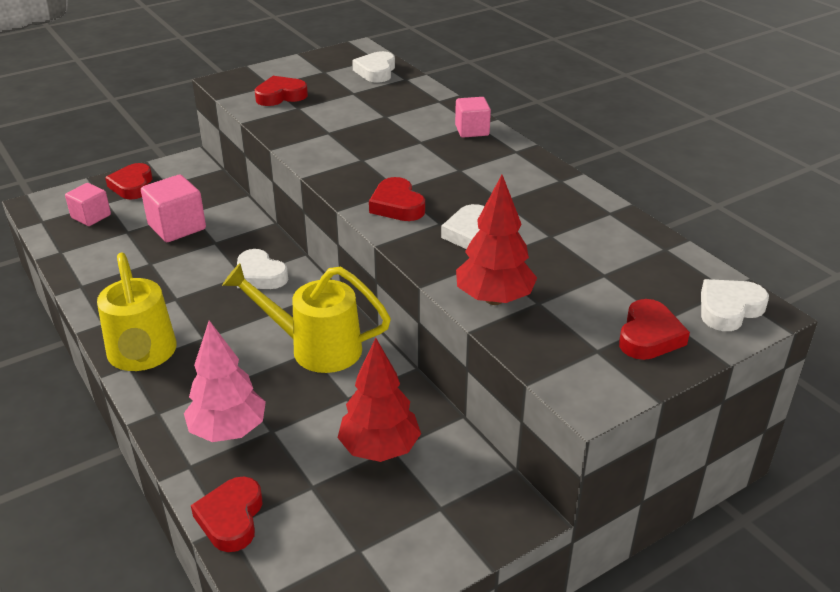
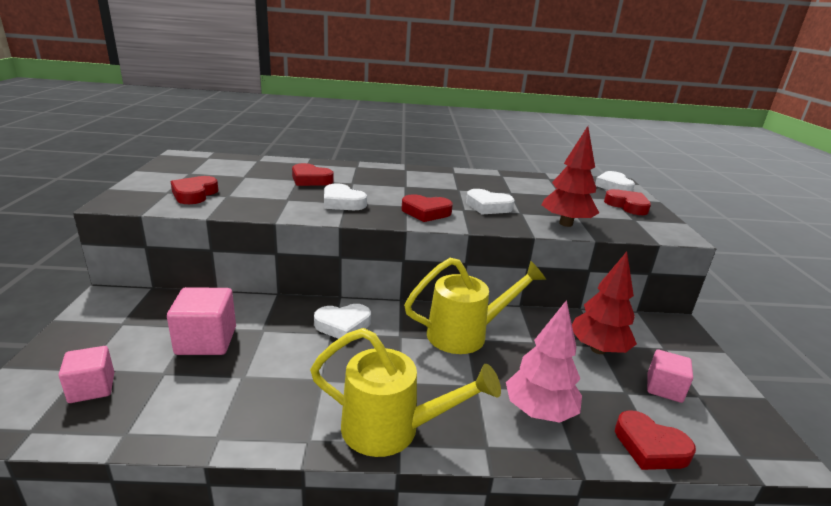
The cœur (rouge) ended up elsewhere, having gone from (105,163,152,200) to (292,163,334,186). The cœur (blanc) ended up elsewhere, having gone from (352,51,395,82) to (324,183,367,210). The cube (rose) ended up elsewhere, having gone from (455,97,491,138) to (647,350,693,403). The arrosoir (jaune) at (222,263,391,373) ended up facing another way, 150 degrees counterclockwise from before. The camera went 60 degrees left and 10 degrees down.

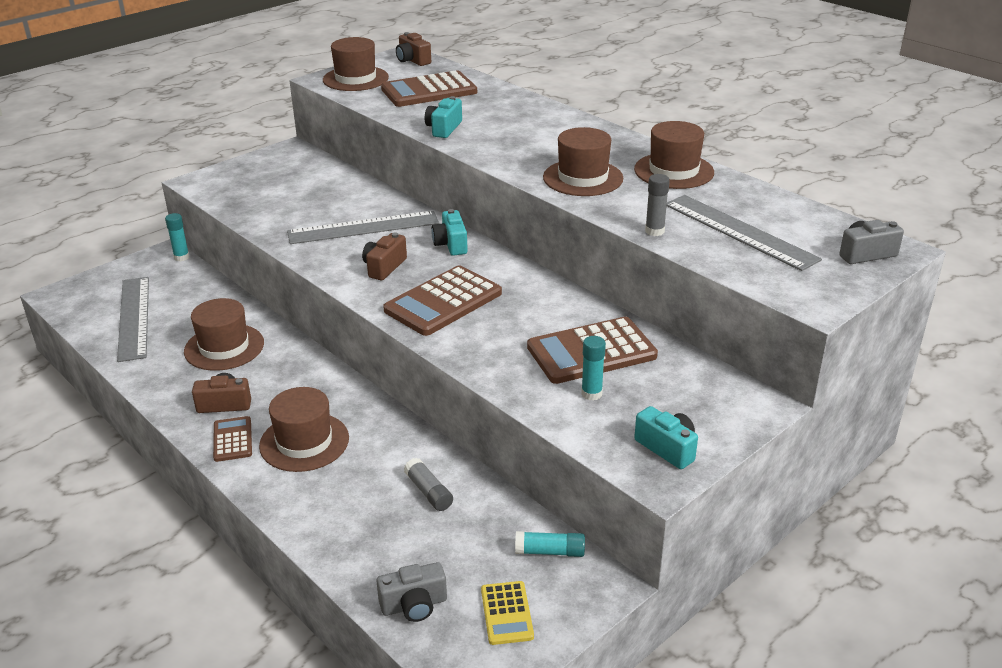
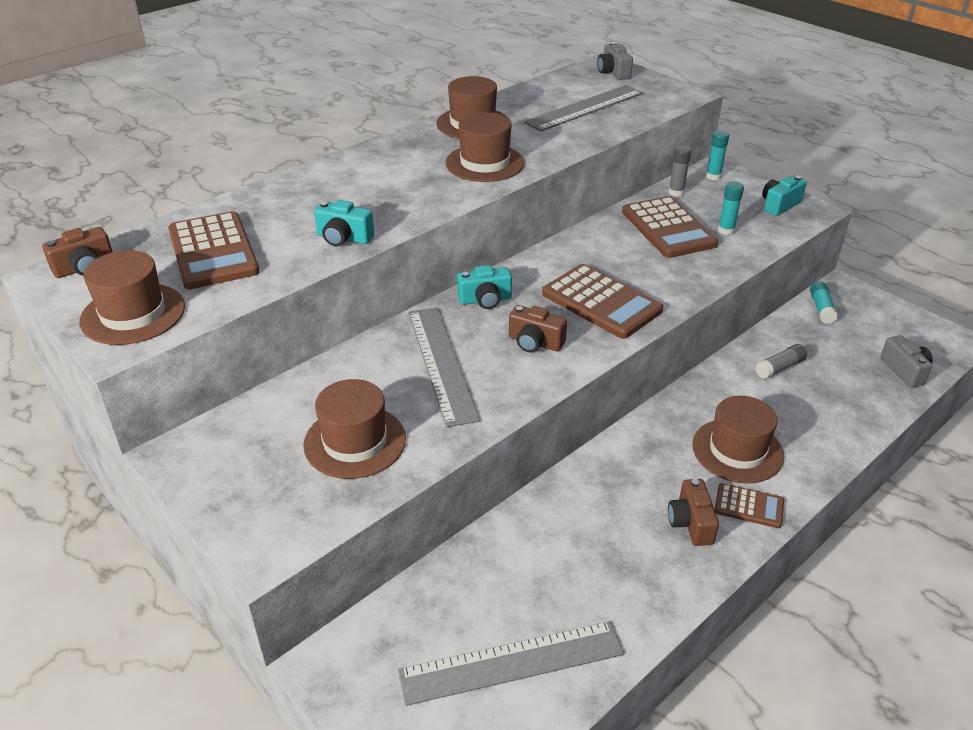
The second view lost the calculatrice (jaune) at (481,581,534,645). The bâton de colle (turquoise) ended up elsewhere, having gone from (165,213,189,261) to (706,130,729,180). The chapeau (marron) ended up elsewhere, having gone from (184,298,264,371) to (303,379,406,479). The bâton de colle (gris) ended up elsewhere, having gone from (645,174,670,236) to (668,145,691,197). The calculatrice (marron) at (213,416,252,462) ended up facing another way, 150 degrees counterclockwise from before. The camera went 90 degrees left and 5 degrees up.

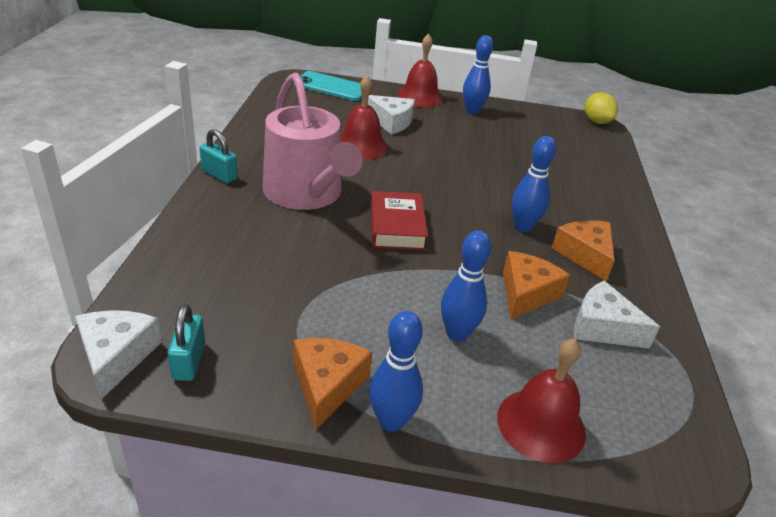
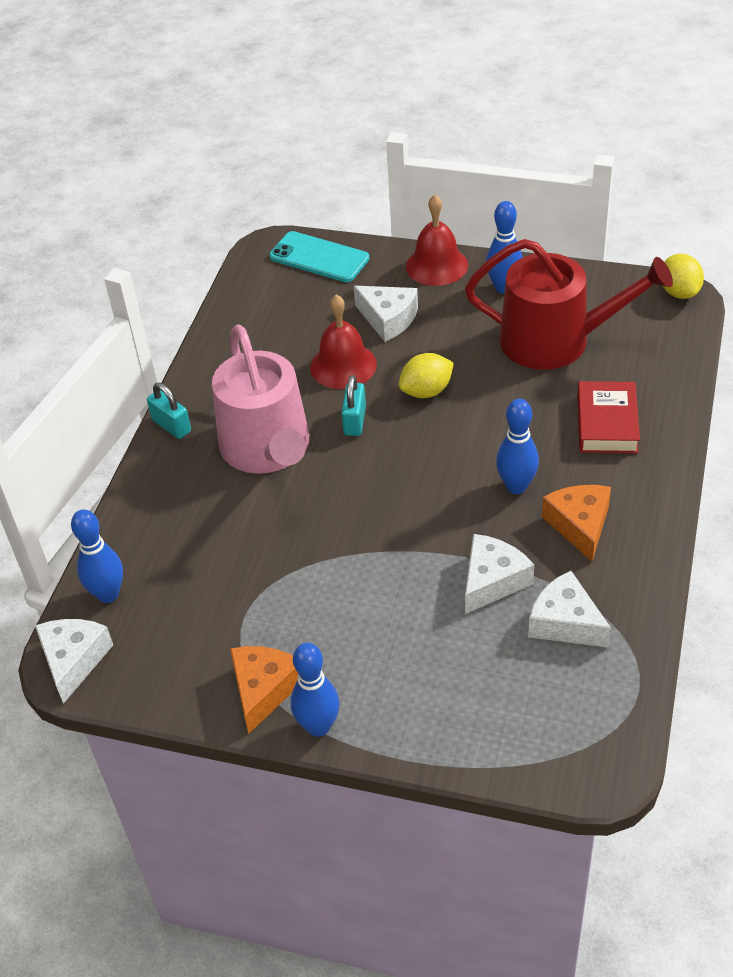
The second view lost the cloche (rouge) at (497,338,586,463). The second view gained the citron (jaune) at (399,353,454,398). The second view gained the arrosoir (rouge) at (465,239,673,370). The cadenas (turquoise) ended up elsewhere, having gone from (167,304,205,381) to (341,375,366,436). The livre (rouge) ended up elsewhere, having gone from (371,191,428,250) to (577,381,640,453). The quille (bleu) ended up elsewhere, having gone from (441,230,491,342) to (71,509,123,603). What was the fromage (orange) at (503,251,570,319) turned into the fromage (blanc) at (465,534,534,614). The camera went 15 degrees right and 10 degrees up.

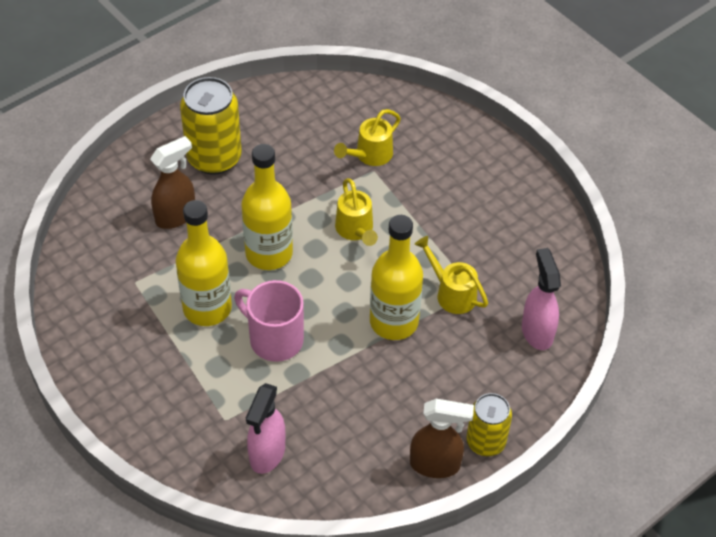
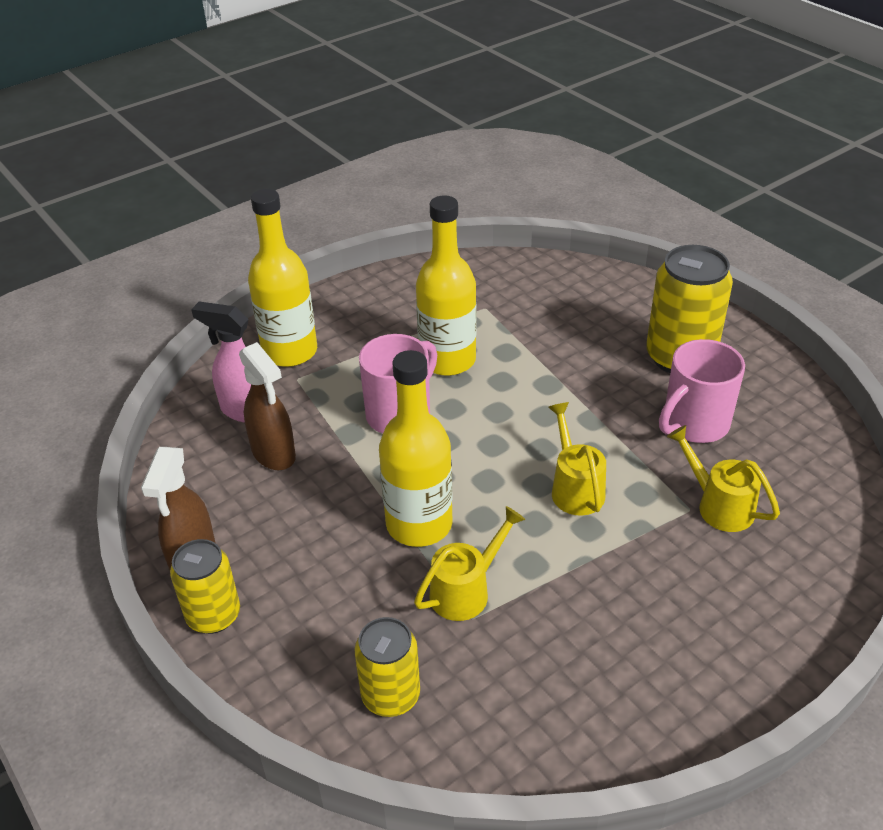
The second view gained the tasse (rose) at (659,339,745,443). The vaporisateur (marron) ended up elsewhere, having gone from (150,136,195,229) to (239,342,296,470). The bouteille (jaune) ended up elsewhere, having gone from (241,144,293,270) to (248,189,317,367). Where the vaporisateur (rose) stood at (522,248,561,350), the canette (jaune) came to stand at (354,617,420,717). The arrosoir (jaune) at (335,178,378,246) ended up facing another way, 90 degrees clockwise from before. The camera went 95 degrees right and 10 degrees down.

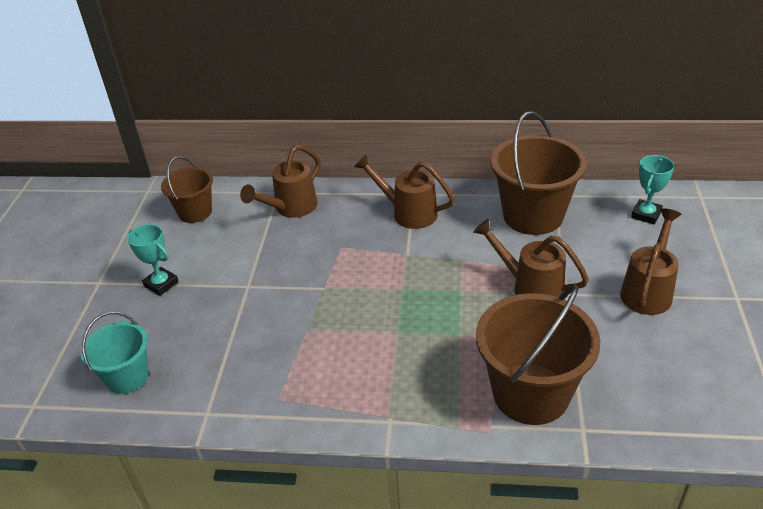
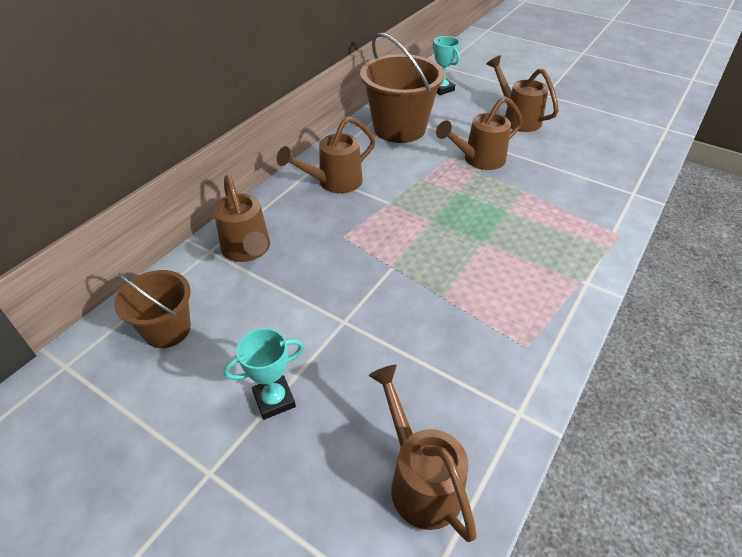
The second view lost the seau (marron) at (476,285,600,425). Where the seau (turquoise) stood at (81,312,149,394), the arrosoir (marron) came to stand at (369,365,477,542). The camera went 65 degrees left and 5 degrees up.

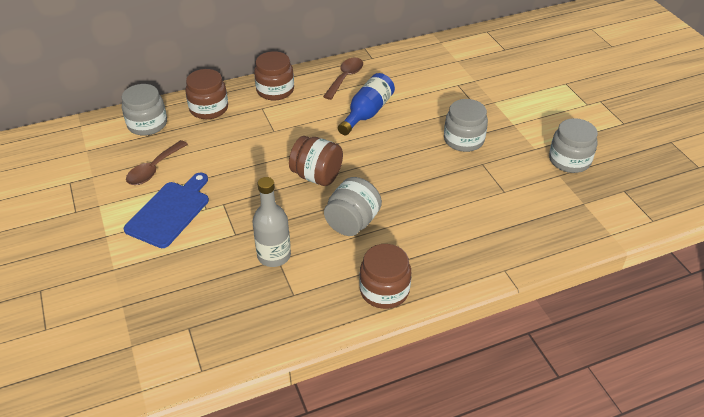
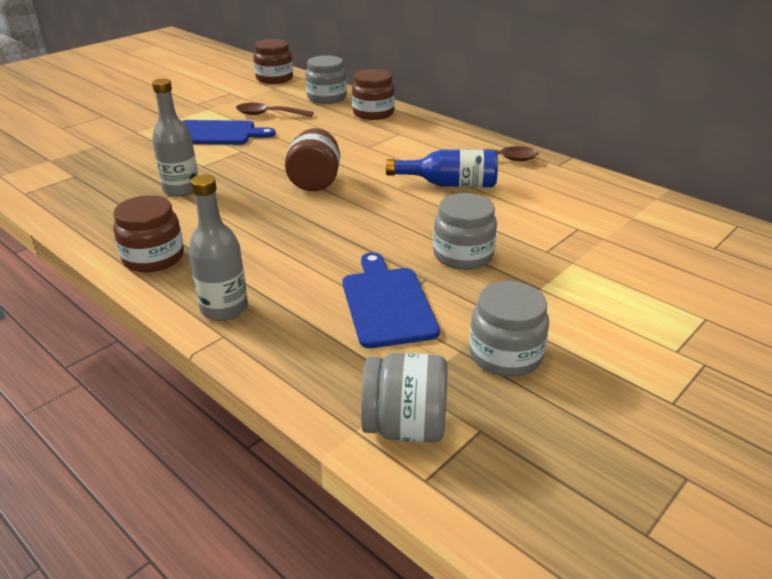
The second view gained the bouteille (gris) at (188,175,248,321). The second view gained the planche à découper (bleu) at (342,252,440,348). The bocal (marron) ended up elsewhere, having gone from (254,51,294,100) to (253,39,293,84). The bocal (gris) ended up elsewhere, having gone from (324,177,382,236) to (361,353,447,443). The camera went 65 degrees right and 10 degrees down.

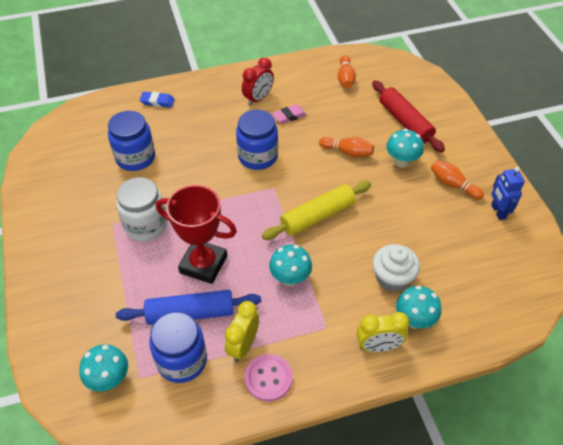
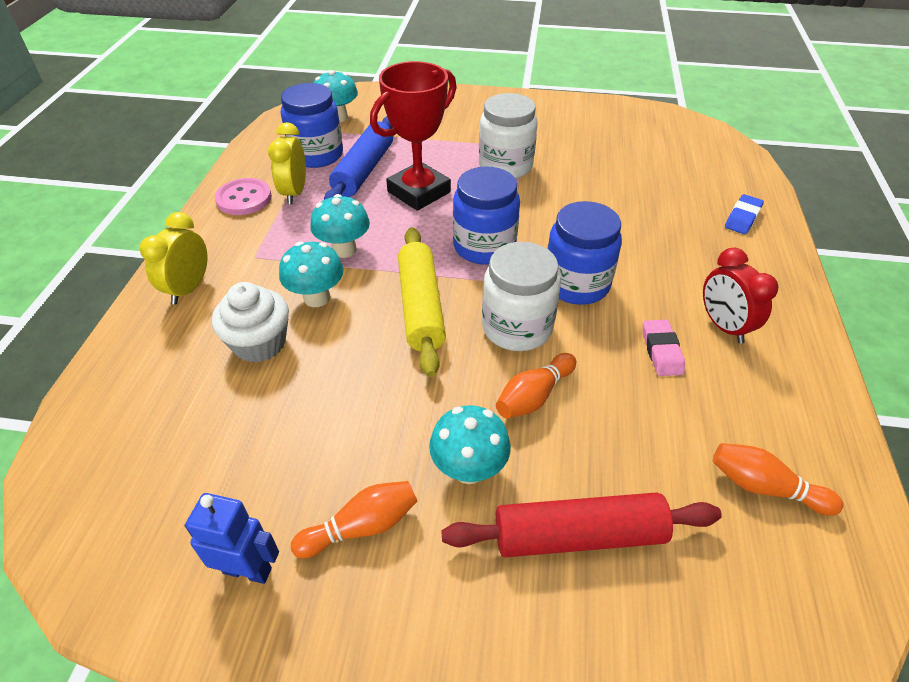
The second view gained the bocal (blanc) at (482,242,561,351). The bocal (bleu) ended up elsewhere, having gone from (108,111,155,171) to (453,166,520,265). The champignon (turquoise) ended up elsewhere, having gone from (396,285,441,329) to (279,241,344,307). The réveil (jaune) at (225,301,259,362) ended up facing another way, 135 degrees counterclockwise from before. The camera went 115 degrees right and 5 degrees down.

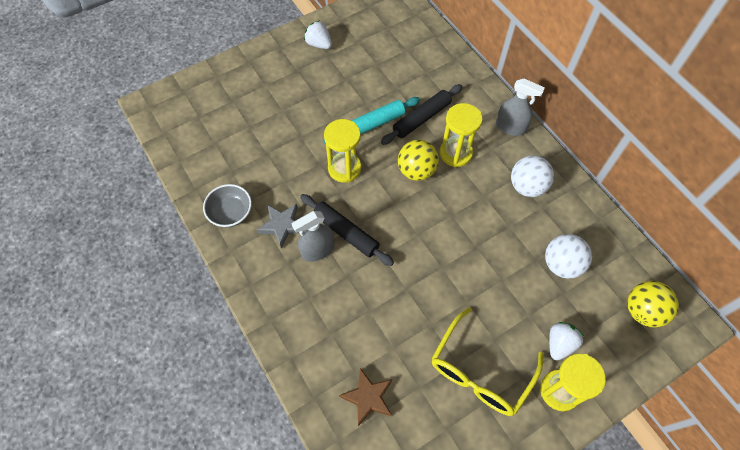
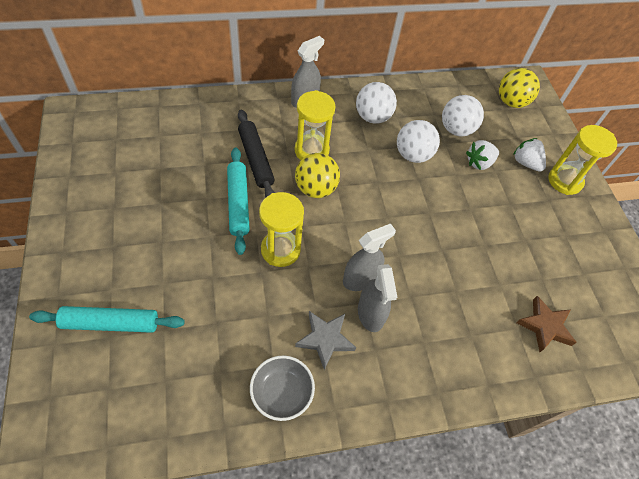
The second view lost the lunettes (jaune) at (431,307,543,416). The second view gained the rouleau à pâtisserie (turquoise) at (29,306,185,333). The second view gained the balle (blanc) at (397,120,440,163). The fraise (blanc) ended up elsewhere, having gone from (304,20,332,49) to (466,140,499,170). Where the rouleau à pâtisserie (noir) stood at (300,194,394,266), the vaporisateur (gris) came to stand at (343,224,396,291). The camera went 75 degrees left and 5 degrees down.

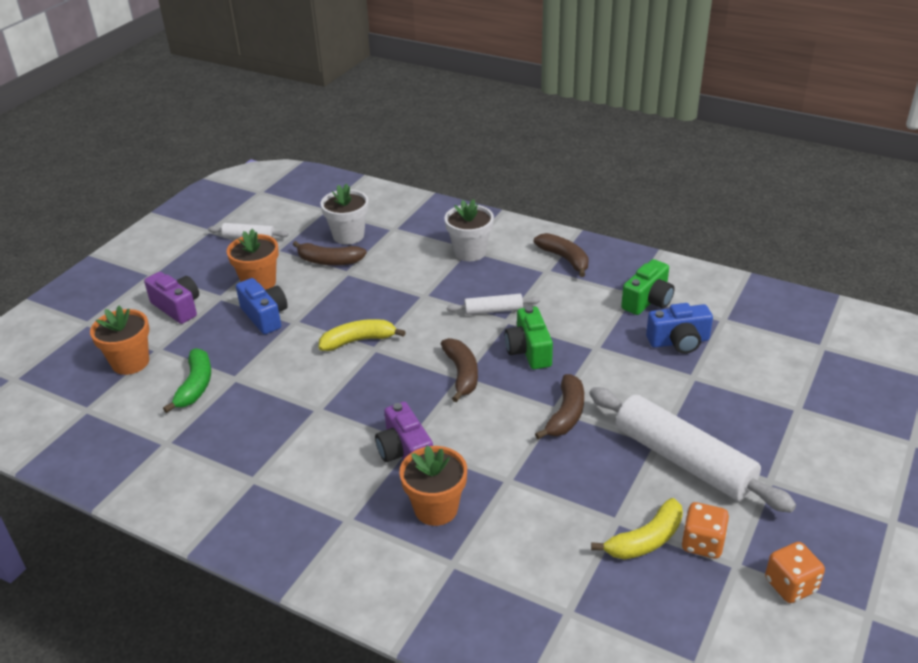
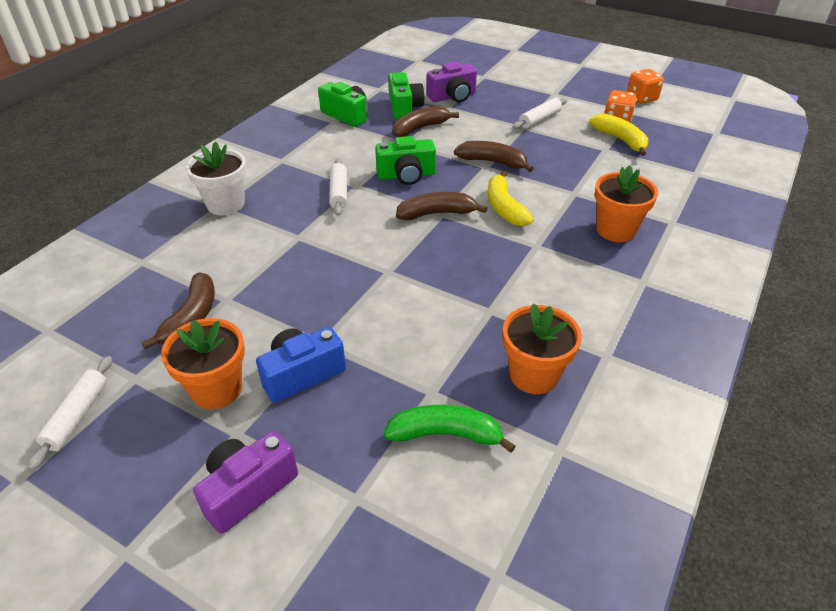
The second view lost the pot de fleurs (blanc) at (321,183,369,245). The pot de fleurs (orange) ended up elsewhere, having gone from (90,306,149,375) to (503,304,582,394). The banane (jaune) ended up elsewhere, having gone from (319,319,405,351) to (488,170,534,226). The appareil photo (violet) ended up elsewhere, having gone from (375,402,433,462) to (427,62,477,102). The banane (marron) ended up elsewhere, having gone from (534,233,589,277) to (392,106,459,137). What was the appareil photo (bleu) at (646,303,713,354) turned into the appareil photo (vert) at (389,72,425,120). The size of the rouleau à pâtisserie (blanc) at (589,387,796,513) changed by a factor of 0.48. The camera went 90 degrees left and 5 degrees up.

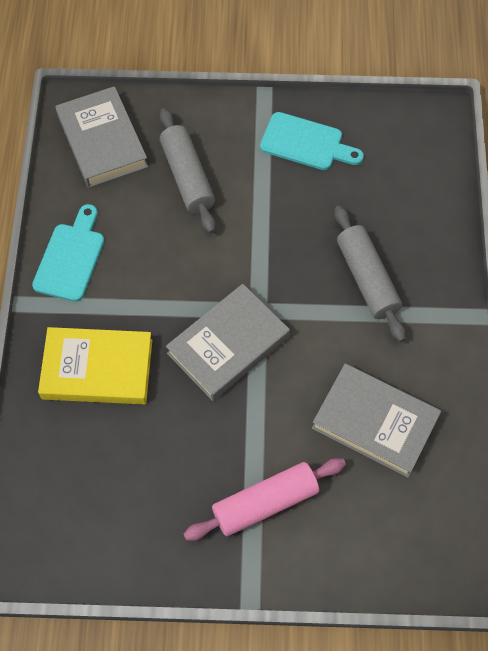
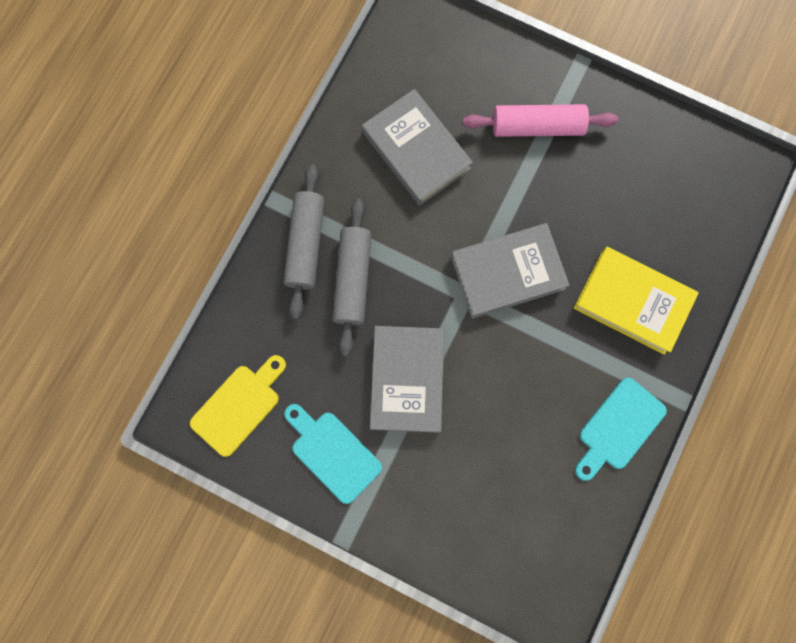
The second view gained the planche à découper (jaune) at (190,355,286,457). The livre (gris) ended up elsewhere, having gone from (55,86,148,188) to (370,326,444,433). The rouleau à pâtisserie (gris) ended up elsewhere, having gone from (160,108,216,233) to (283,164,325,319). The camera went 155 degrees left and 15 degrees up.

